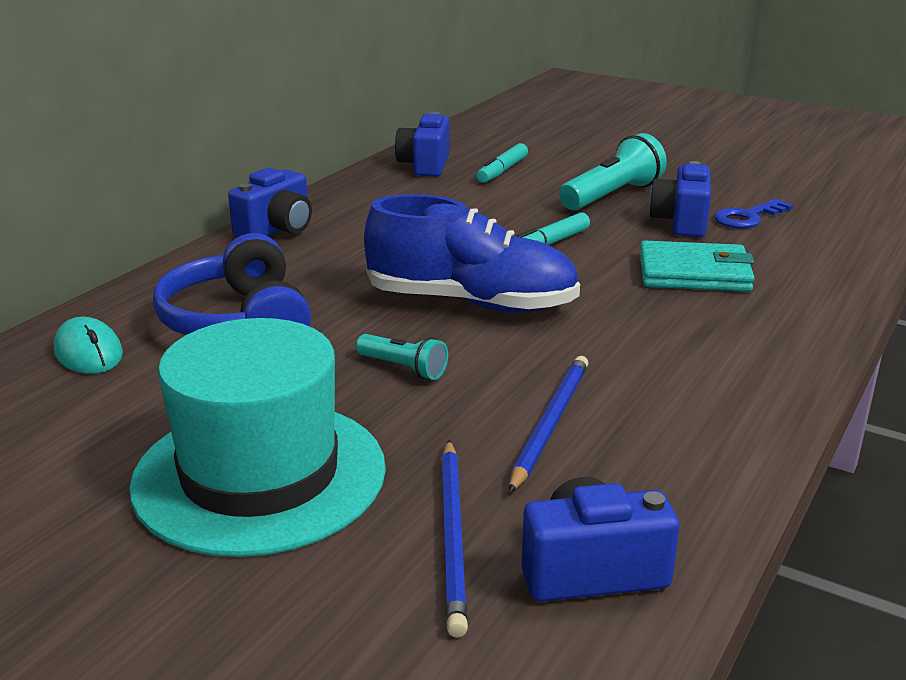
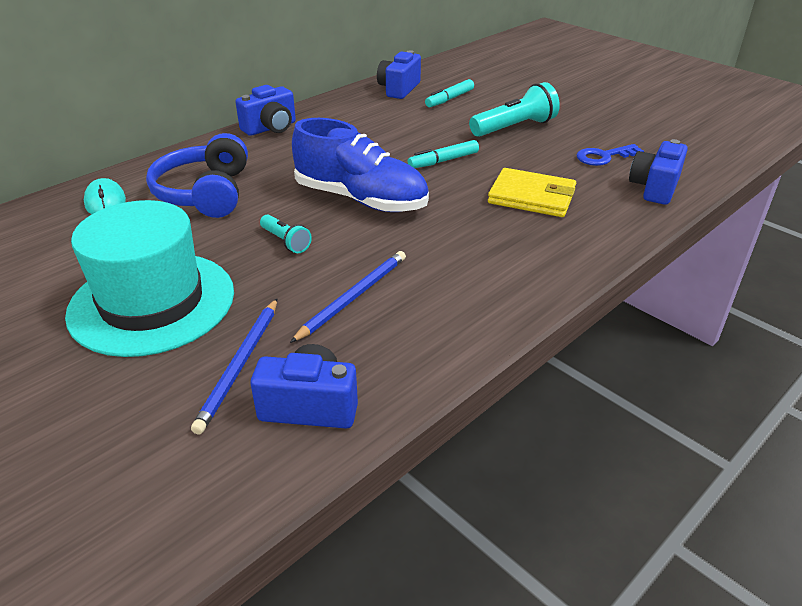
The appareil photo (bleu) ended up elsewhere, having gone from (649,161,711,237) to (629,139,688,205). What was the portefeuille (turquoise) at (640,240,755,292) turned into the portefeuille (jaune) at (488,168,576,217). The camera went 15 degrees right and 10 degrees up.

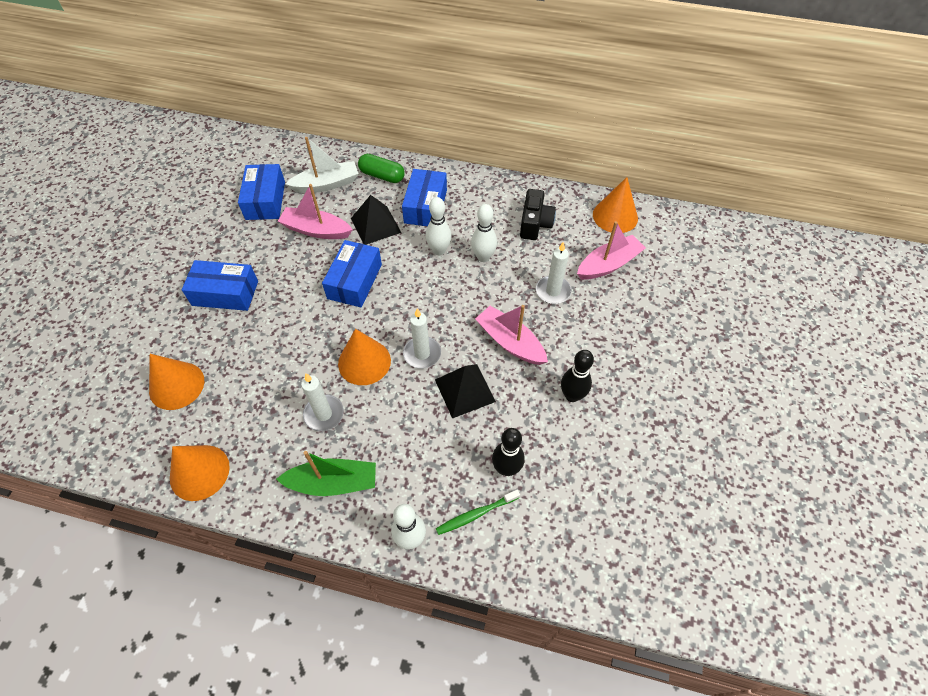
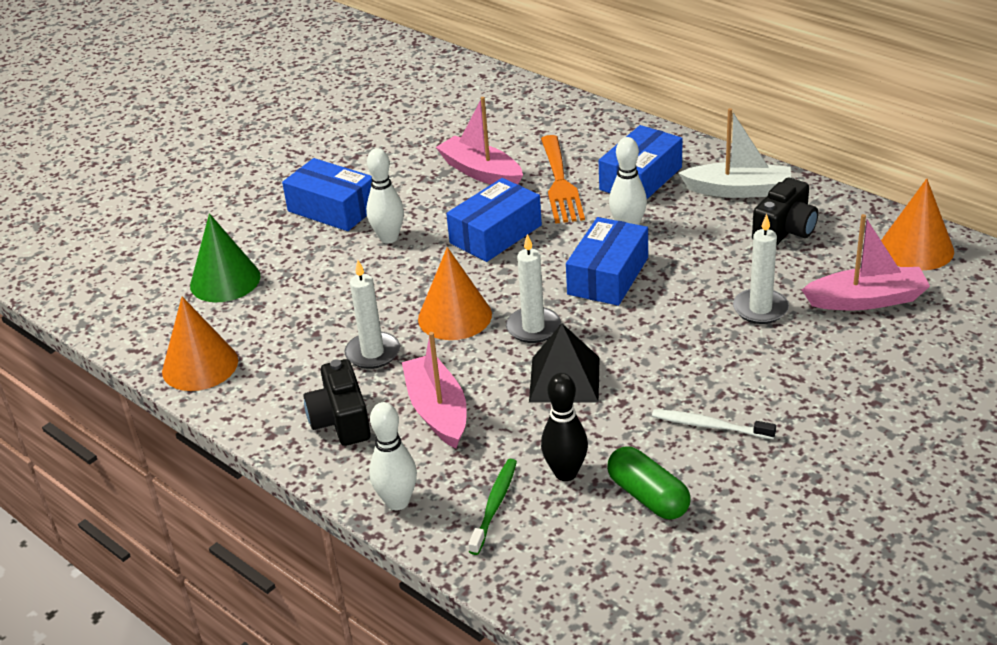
The boîte (bleu) ended up elsewhere, having gone from (238,164,285,220) to (566,217,648,306). The bateau (blanc) ended up elsewhere, having gone from (285,137,359,193) to (679,108,791,198). The gélule (vert) ended up elsewhere, having gone from (358,154,405,183) to (607,446,690,520). The quille (blanc) ended up elsewhere, having gone from (471,204,497,262) to (366,148,404,244). The bateau (rose) ended up elsewhere, having gone from (475,305,548,365) to (402,332,467,448). Where the bateau (vert) stood at (276,451,376,496), the appareil photo (noir) came to stand at (304,359,371,446). Where the pyramide (noir) stood at (351,195,401,245), the fourchette (orange) came to stand at (541,135,585,224). Where the quille (noir) stood at (561,350,594,402), the brosse à dents (blanc) came to stand at (652,409,776,439). What was the cône (orange) at (149,354,204,410) turned into the cône (vert) at (190,213,261,302). The brosse à dents (vert) at (436,490,520,535) ended up facing another way, 105 degrees clockwise from before. The camera went 30 degrees right and 20 degrees down.

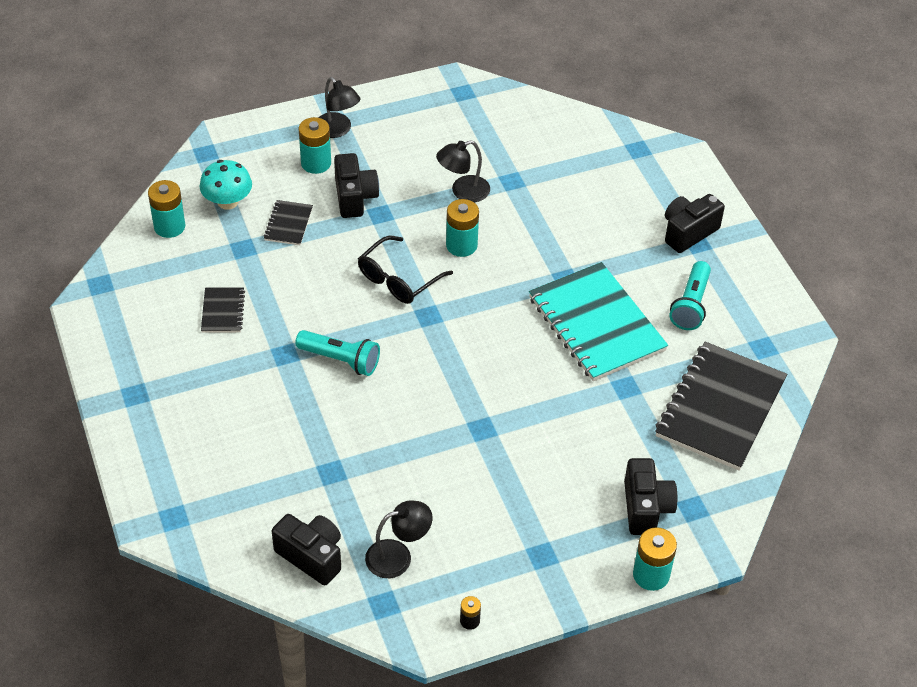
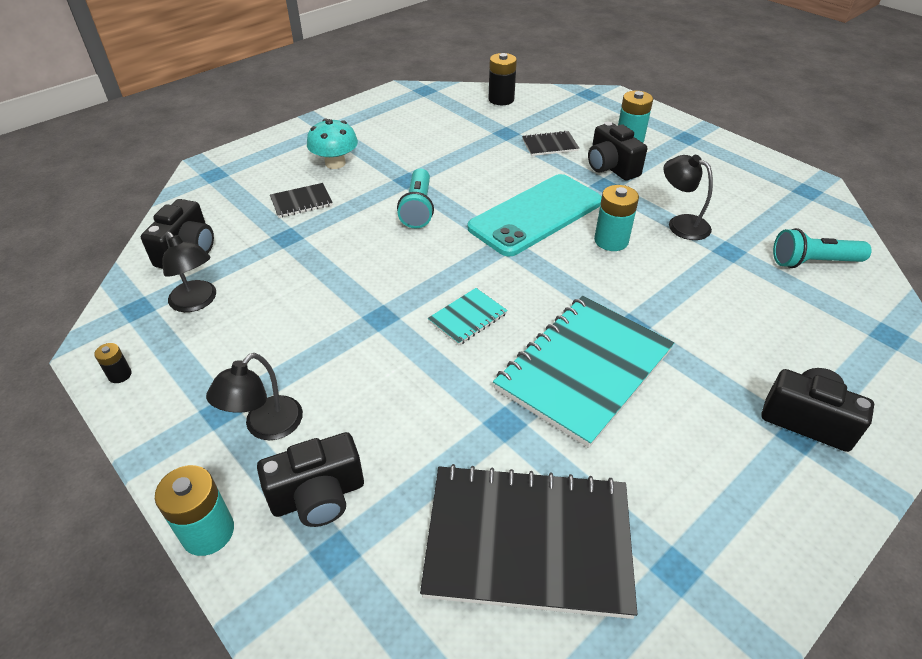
The second view gained the carnet (turquoise) at (428,288,508,345). The champignon (turquoise) ended up elsewhere, having gone from (200,160,252,210) to (307,119,358,169). The carnet (noir) ended up elsewhere, having gone from (201,287,245,333) to (270,183,333,218). The lampe (noir) ended up elsewhere, having gone from (318,77,361,138) to (206,353,303,440). The lampe de poche (turquoise) ended up elsewhere, having gone from (669,261,711,330) to (773,228,872,268). Where the lunettes (noir) stood at (358,236,453,304), the téléphone (turquoise) came to stand at (468,174,602,257). What was the pile (turquoise) at (148,180,185,238) turned into the pile (noir) at (488,53,517,105). The appareil photo (noir) at (334,153,379,218) ended up facing another way, 90 degrees clockwise from before. The camera went 70 degrees right and 5 degrees down.

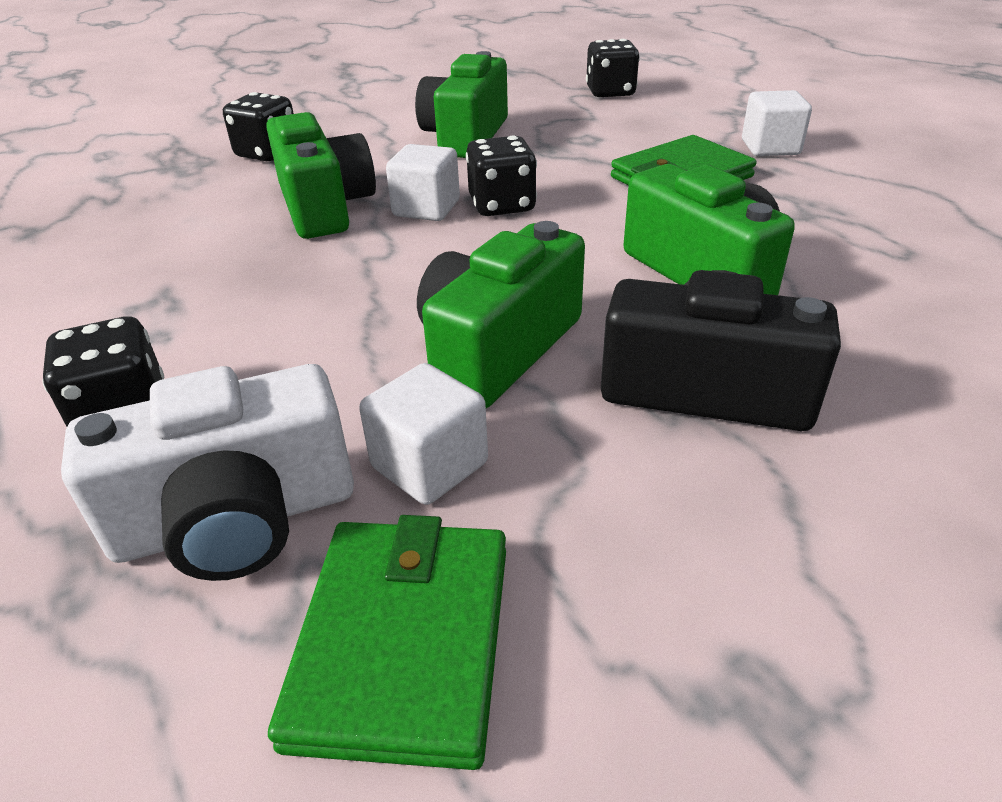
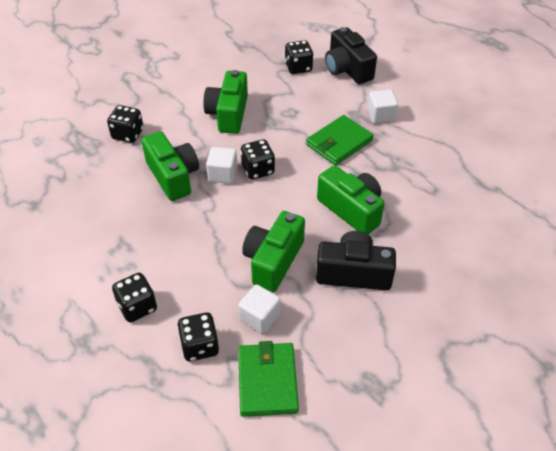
The second view gained the appareil photo (noir) at (325,27,377,84). Where the appareil photo (blanc) stood at (61,364,354,581), the dé (noir) came to stand at (177,313,219,361). The camera went 10 degrees left and 10 degrees up.

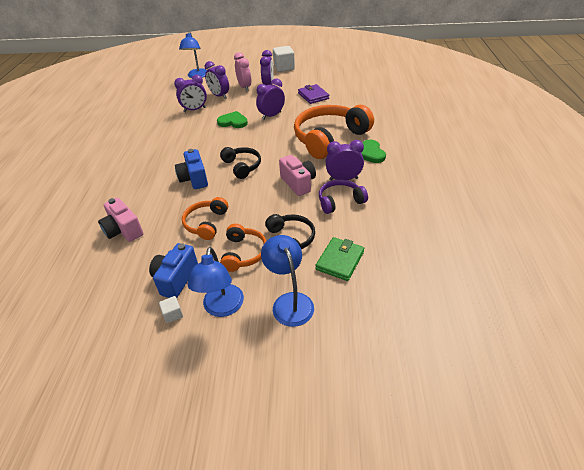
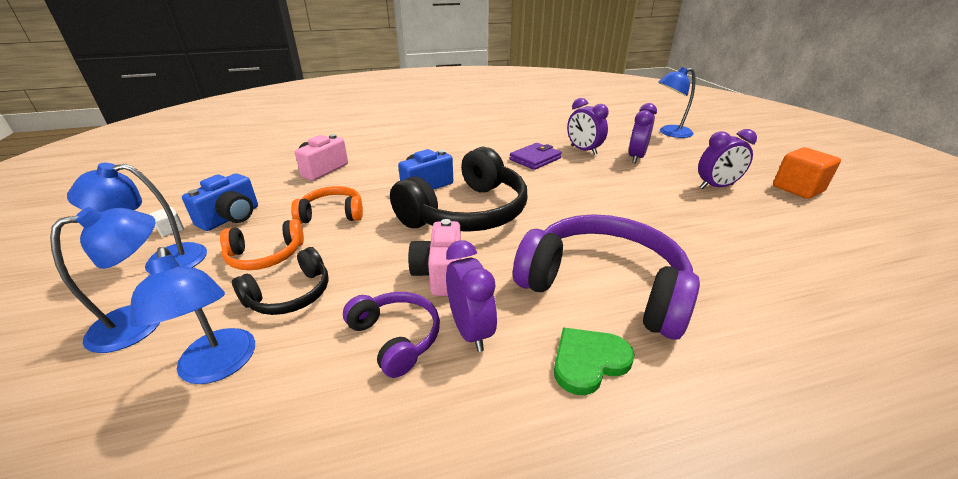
The second view lost the cœur (vert) at (217,111,248,128). The second view lost the réveil (rose) at (234,52,251,91). The second view lost the réveil (violet) at (256,78,285,120). The portefeuille (violet) ended up elsewhere, having gone from (298,84,329,104) to (509,143,562,170). Where the portefeuille (vert) stood at (315,237,364,281), the lampe (bleu) came to stand at (129,247,255,384). What was the cube (blanc) at (273,46,295,72) turned into the cube (orange) at (773,147,841,199). What was the casque audio (orange) at (294,105,374,159) turned into the casque audio (violet) at (513,214,700,340). The appareil photo (bleu) at (149,243,198,298) ended up facing another way, 120 degrees clockwise from before. The appareil photo (rose) at (279,155,316,196) ended up facing another way, 135 degrees clockwise from before. The size of the casque audio (noir) at (220,147,261,179) changed by a factor of 1.95. The camera went 70 degrees right and 10 degrees down.

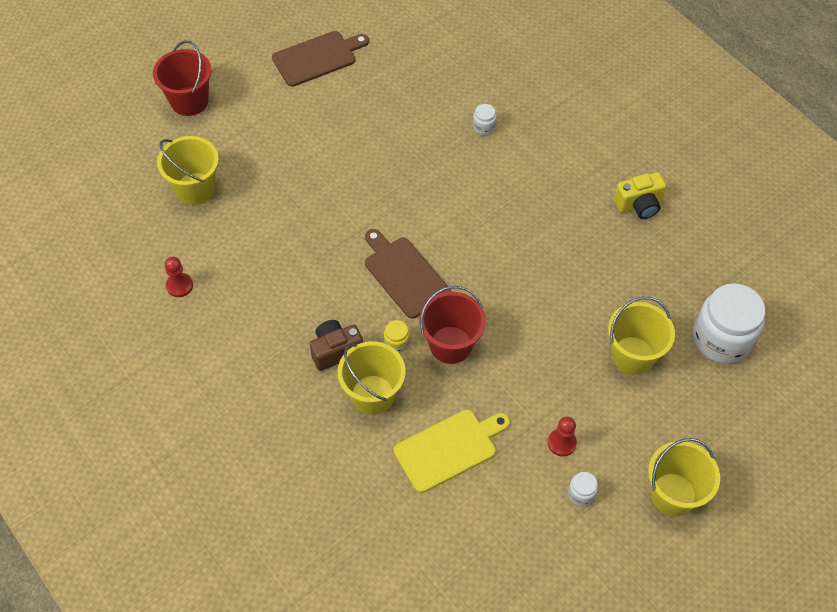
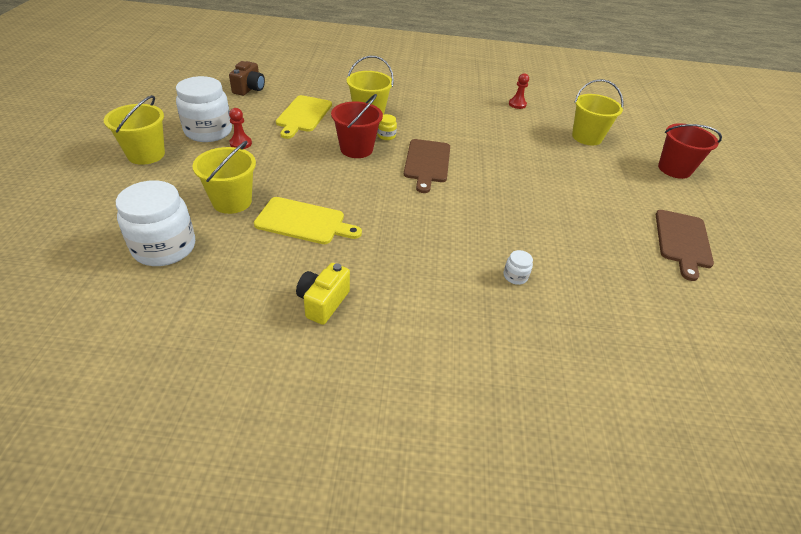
The second view gained the planche à découper (jaune) at (254,197,362,244). The appareil photo (marron) ended up elsewhere, having gone from (310,320,363,371) to (229,61,265,96). The planche à découper (marron) at (365,229,451,319) ended up facing another way, 90 degrees clockwise from before. The size of the bocal (blanc) at (568,472,598,506) changed by a factor of 2.39. The camera went 130 degrees right and 15 degrees down.

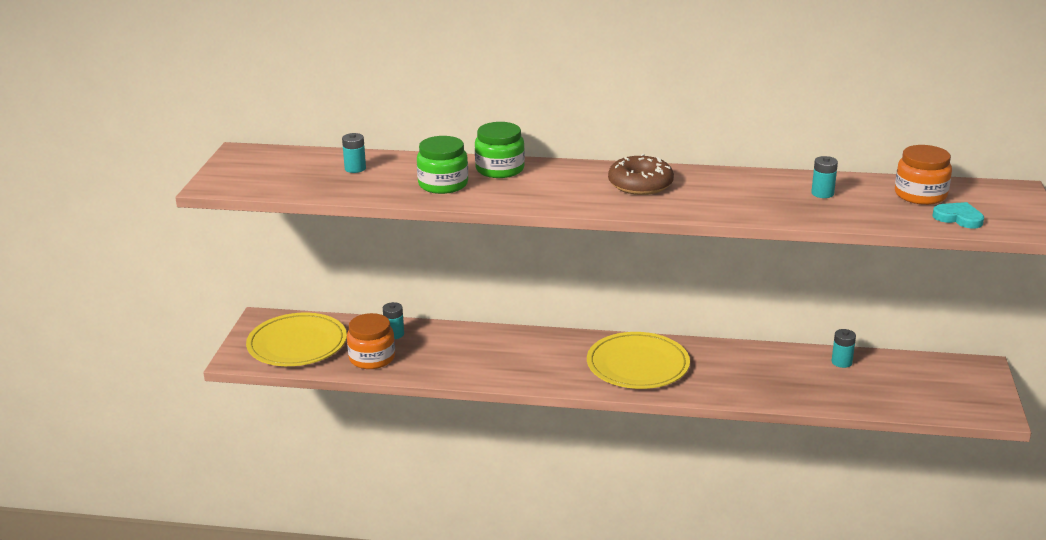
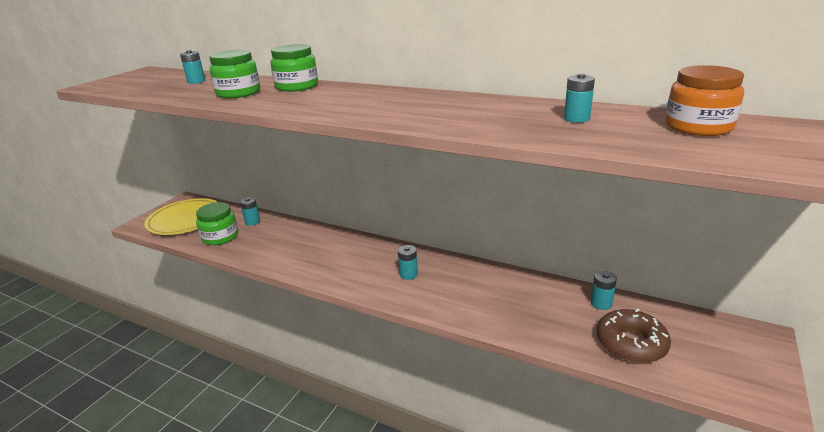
The second view lost the cœur (turquoise) at (932,202,984,229). The beignet (marron) ended up elsewhere, having gone from (608,154,674,195) to (597,309,671,363). Where the assiette (jaune) stood at (587,332,690,389), the pile (turquoise) came to stand at (398,245,418,280). What was the bocal (orange) at (347,313,395,369) turned into the bocal (vert) at (196,202,238,245). The camera went 20 degrees right and 0 degrees up.

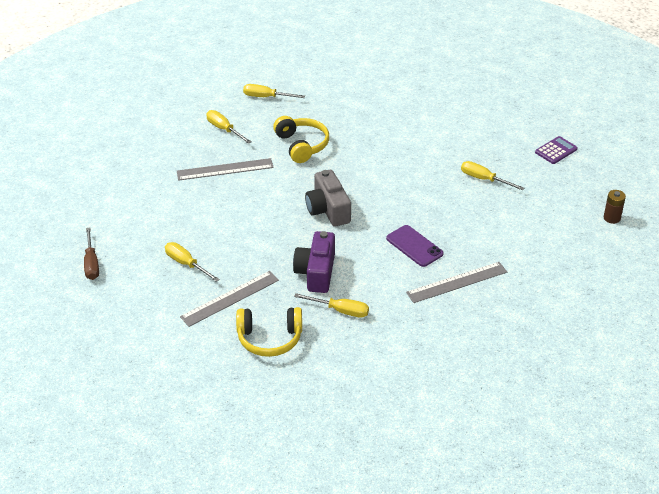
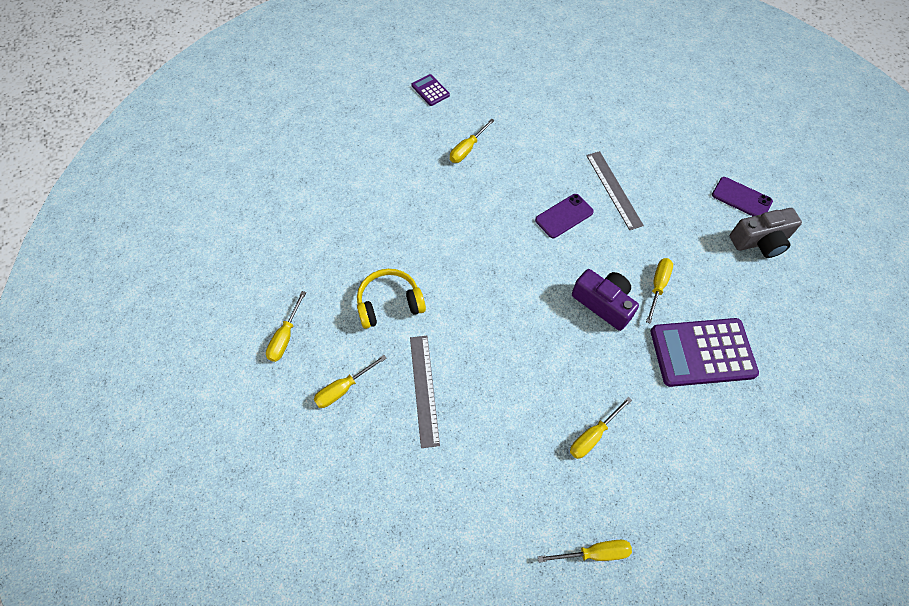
The second view lost the règle (gris) at (180,271,279,327). The second view lost the pile (marron) at (604,190,626,224). The second view gained the téléphone (violet) at (712,177,773,216). The appareil photo (gris) ended up elsewhere, having gone from (305,170,351,227) to (730,208,802,258). Where the casque audio (jaune) stood at (236,307,302,357), the calculatrice (violet) came to stand at (651,318,759,387). What was the tournevis (marron) at (84,228,99,280) turned into the tournevis (jaune) at (538,540,632,563). The appareil photo (violet) at (293,231,335,293) ended up facing another way, 150 degrees counterclockwise from before. The camera went 85 degrees left and 20 degrees up.

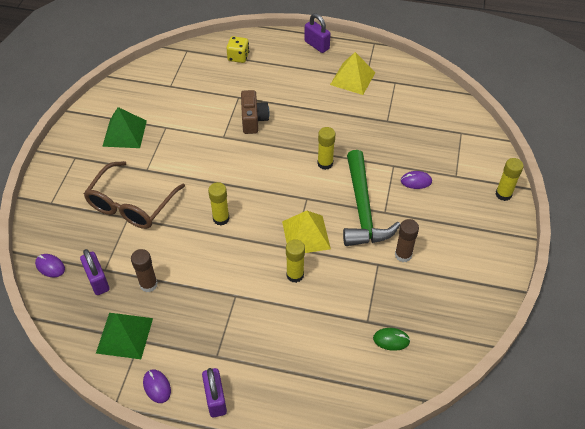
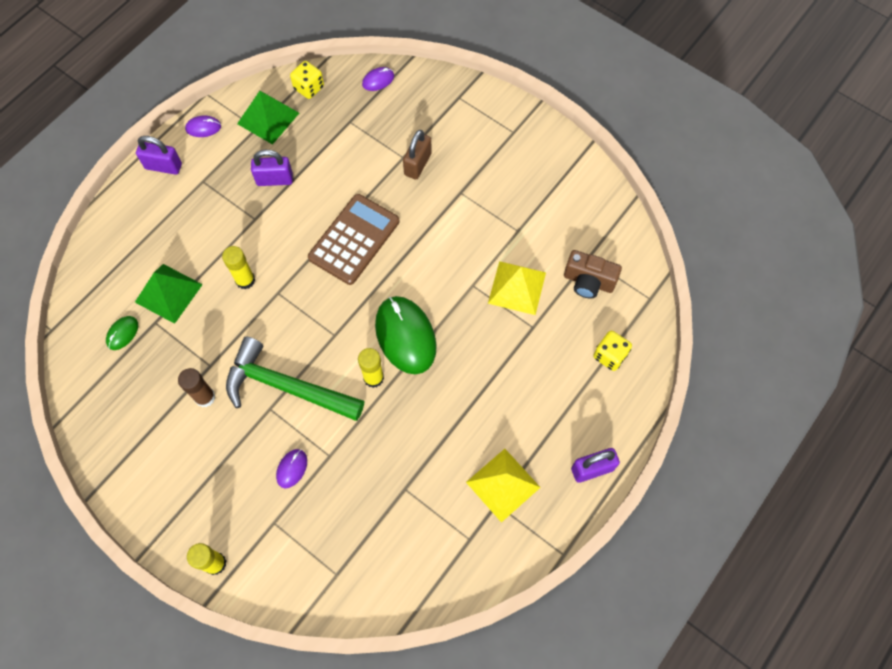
The second view lost the bâton de colle (marron) at (131,249,158,292). The second view gained the dé (jaune) at (290,61,324,99). The second view gained the souris (vert) at (375,296,437,374). The cadenas (violet) ended up elsewhere, having gone from (80,249,110,295) to (251,150,293,186). The pyramide (vert) ended up elsewhere, having gone from (102,107,147,148) to (135,264,203,324). The appareil photo (marron) ended up elsewhere, having gone from (241,90,269,134) to (564,250,622,299). The pyramide (jaune) ended up elsewhere, having gone from (282,211,331,253) to (488,261,546,315). Where the lunettes (marron) stood at (84,161,185,229), the cadenas (marron) came to stand at (403,130,432,179). Where the bâton de colle (jaune) stood at (208,182,230,226), the calculatrice (marron) came to stand at (308,194,399,285). The camera went 115 degrees right and 15 degrees up.

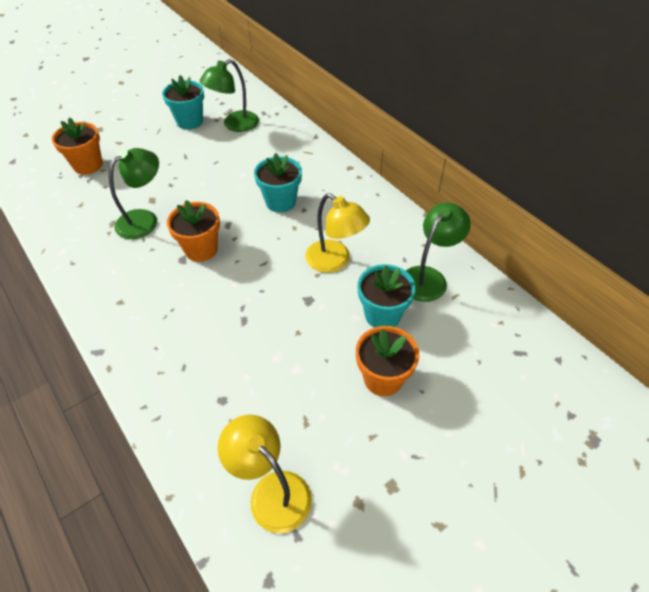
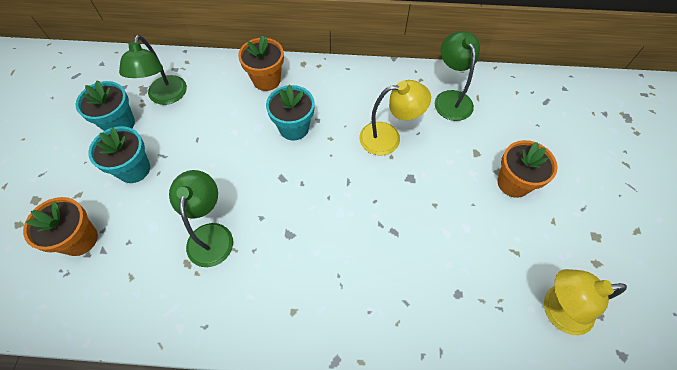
The pot de fleurs (orange) ended up elsewhere, having gone from (167,200,220,262) to (238,35,284,91). The pot de fleurs (turquoise) ended up elsewhere, having gone from (357,264,416,328) to (88,126,150,183). The camera went 50 degrees left and 10 degrees up.

